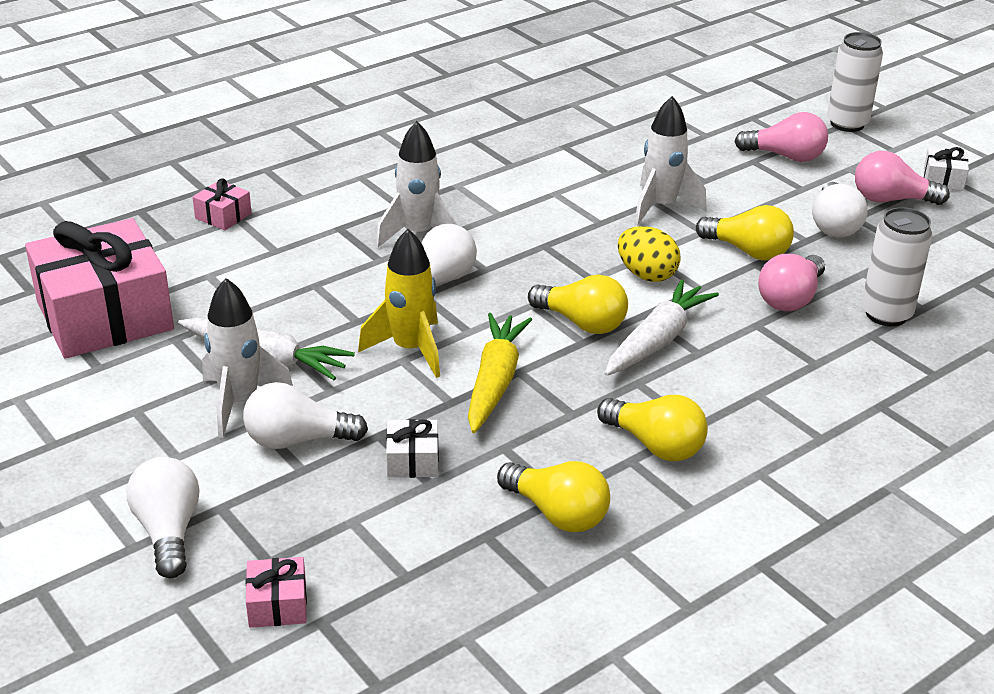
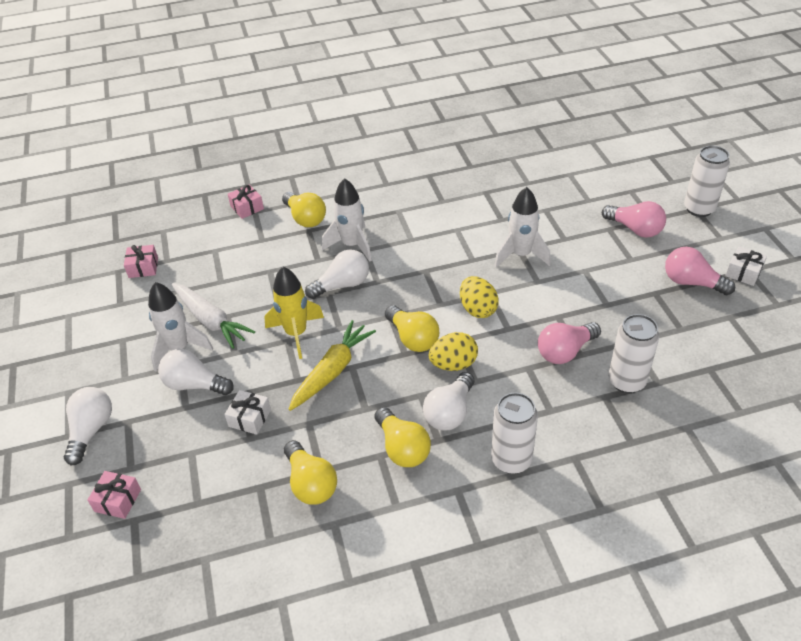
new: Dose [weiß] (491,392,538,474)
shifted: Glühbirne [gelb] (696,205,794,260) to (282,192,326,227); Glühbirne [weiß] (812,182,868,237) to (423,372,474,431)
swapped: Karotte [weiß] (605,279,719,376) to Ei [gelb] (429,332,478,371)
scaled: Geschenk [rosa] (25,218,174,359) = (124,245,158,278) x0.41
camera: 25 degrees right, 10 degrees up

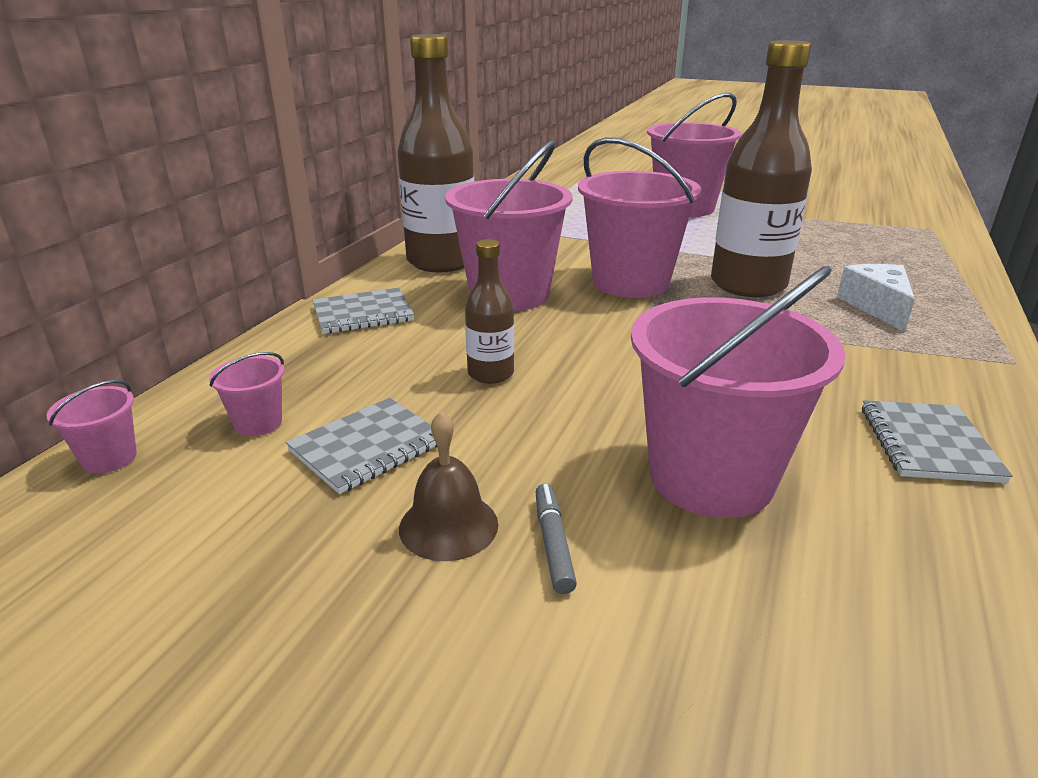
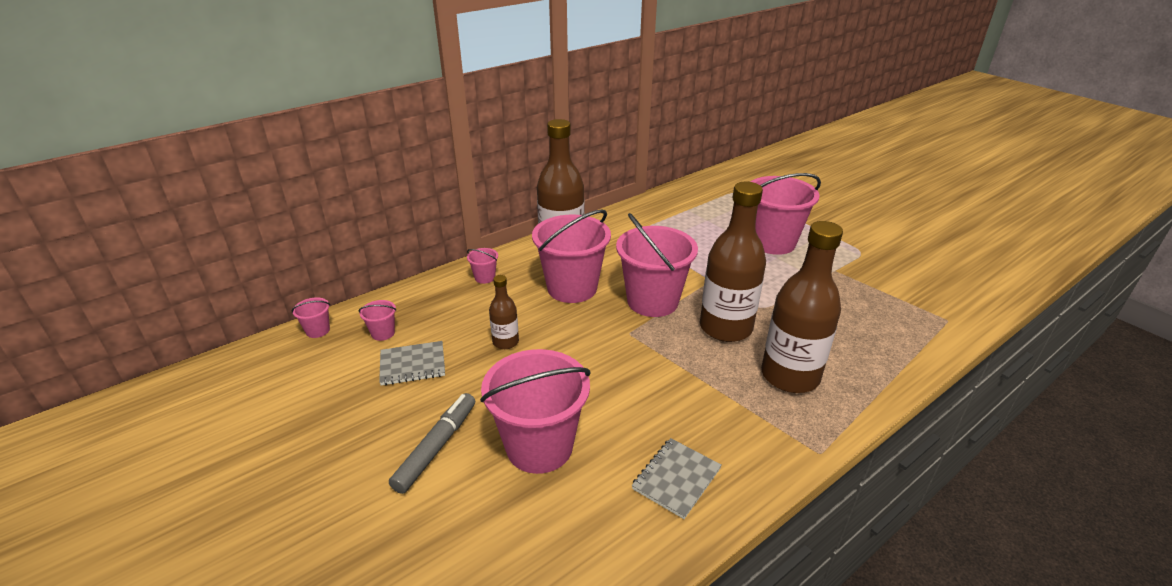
gone: Glocke [braun] (399,411,498,561)
swapped: Notizbuch [grau] (313,288,414,334) to Eimer [rosa] (467,248,498,284); Käse [weiß] (837,264,915,332) to Flasche [braun] (761,221,843,393)
scaled: Filzstift [grau] (536,484,577,594) = (389,393,475,494) x1.83
camera: 30 degrees right, 5 degrees up

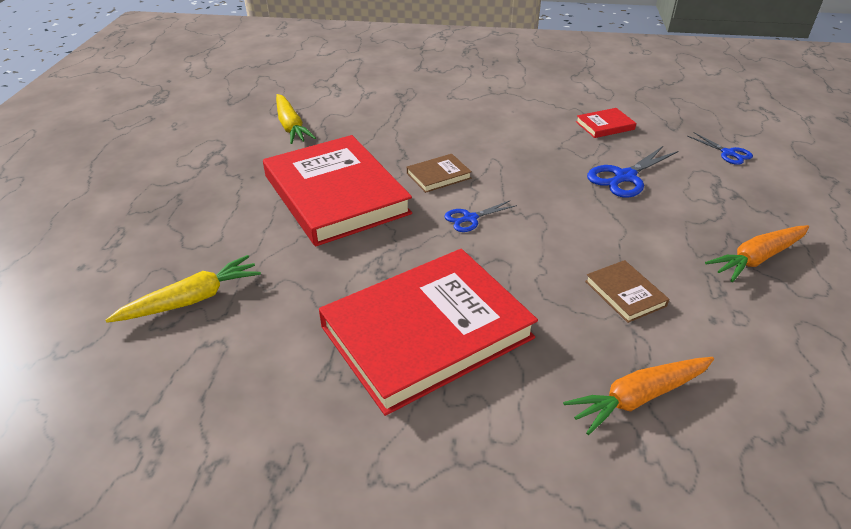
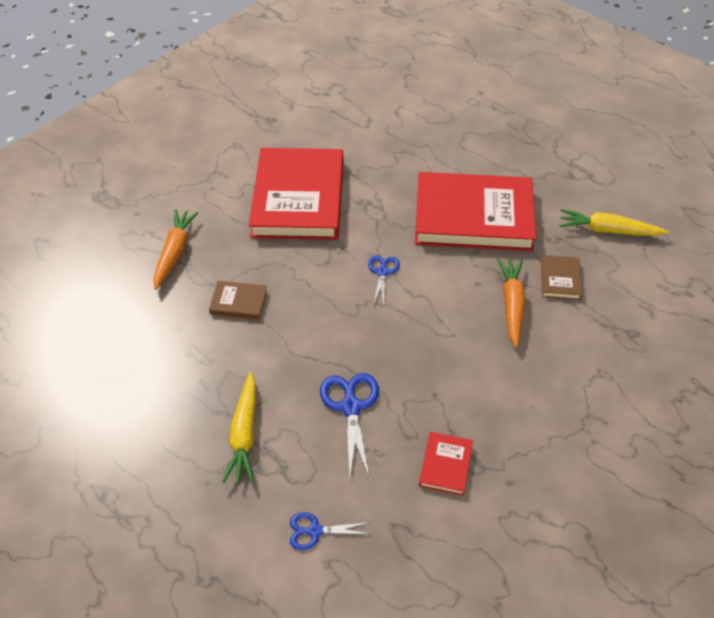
shifted: Karotte [gelb] (106,255,261,323) to (222,372,256,483); Buch [braun] (407,154,472,193) to (541,255,582,300); Karotte [orange] (705,225,809,282) to (497,258,526,348)
camera: 125 degrees right, 10 degrees up

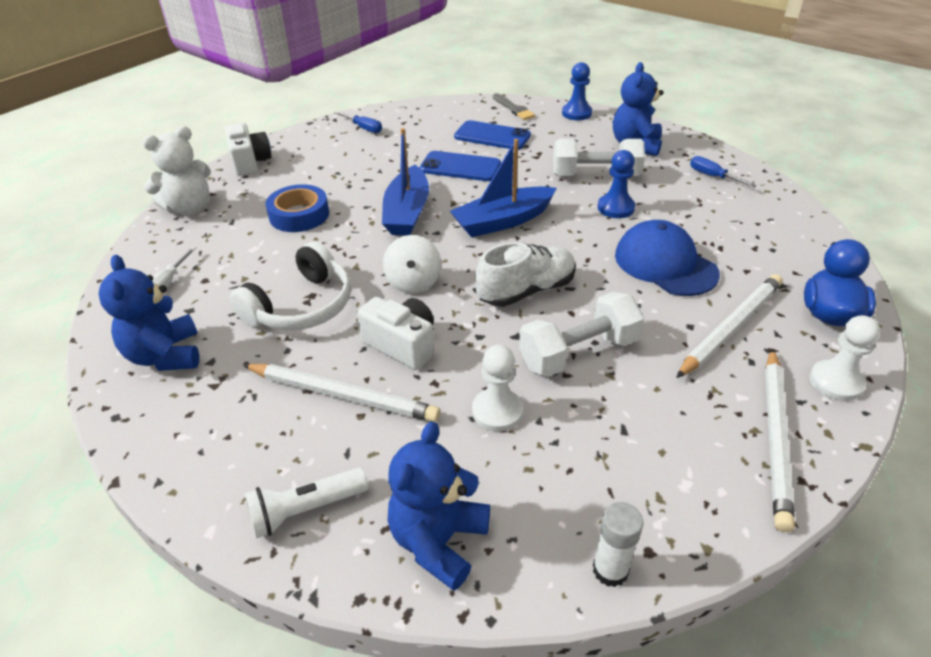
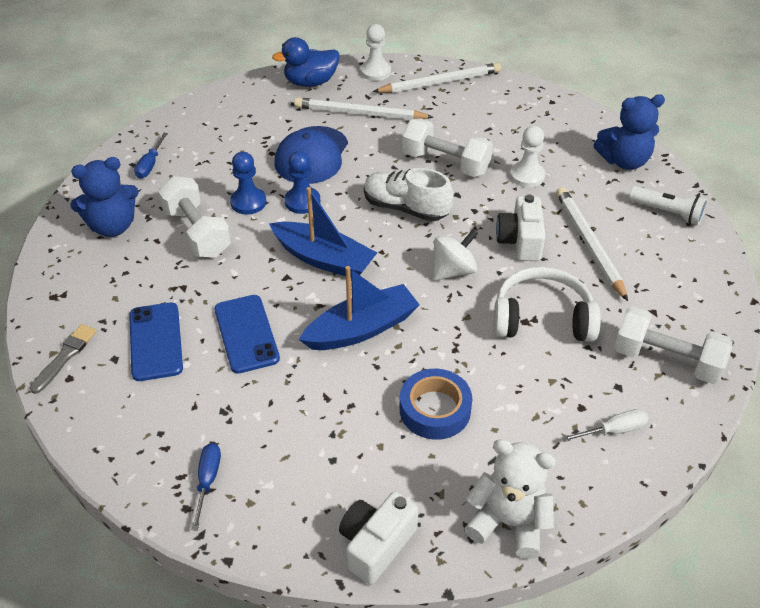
gone: Klebestift [weiß] (593,502,643,587)
shifted: Bauer [blau] (562,62,592,120) to (284,151,320,214)
swapped: Teddybär [blau] (98,255,199,371) to Hantel [weiß] (614,307,733,384)
camera: 125 degrees left, 5 degrees up

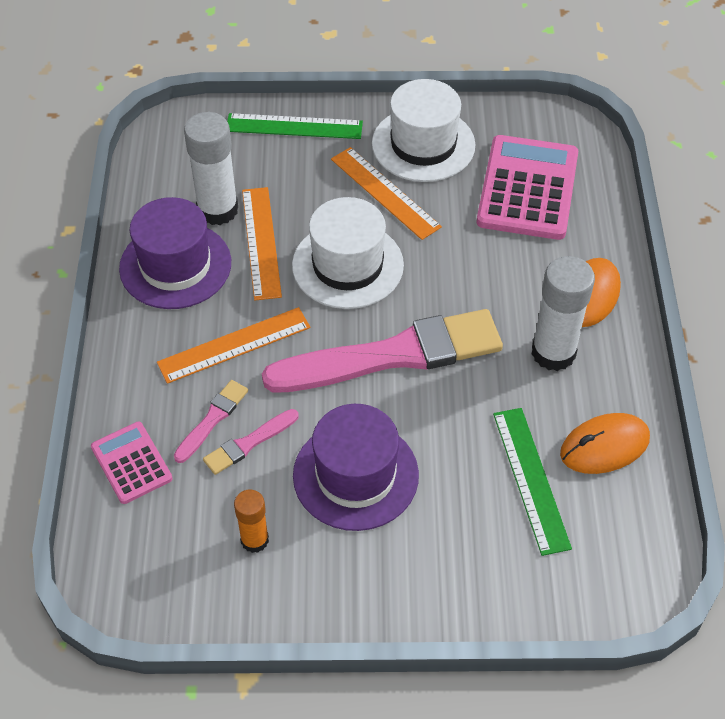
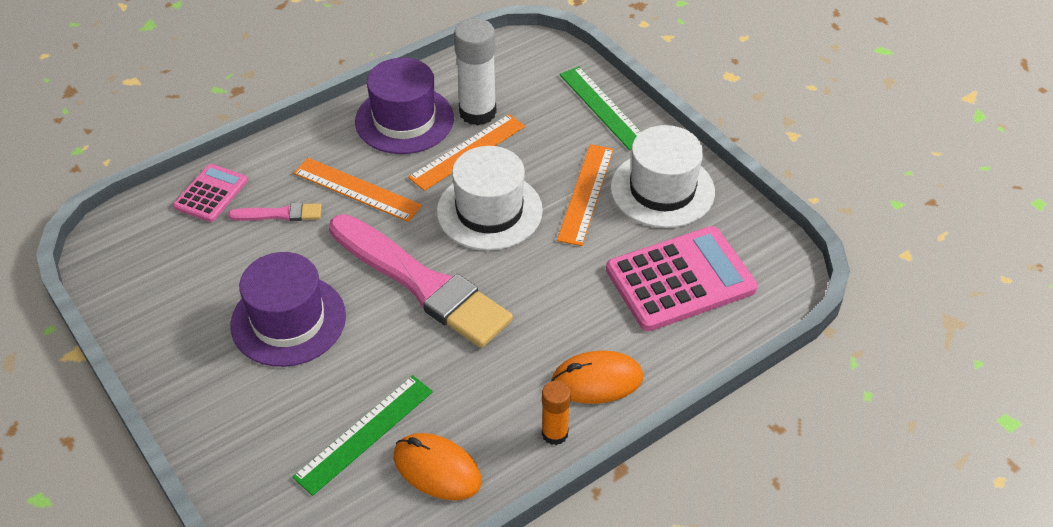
gone: Pinsel [rosa] (203,409,299,475); Klebestift [weiß] (532,256,595,371)
shifted: Klebestift [orange] (234,490,269,553) to (542,380,571,445)
camera: 55 degrees right, 5 degrees down

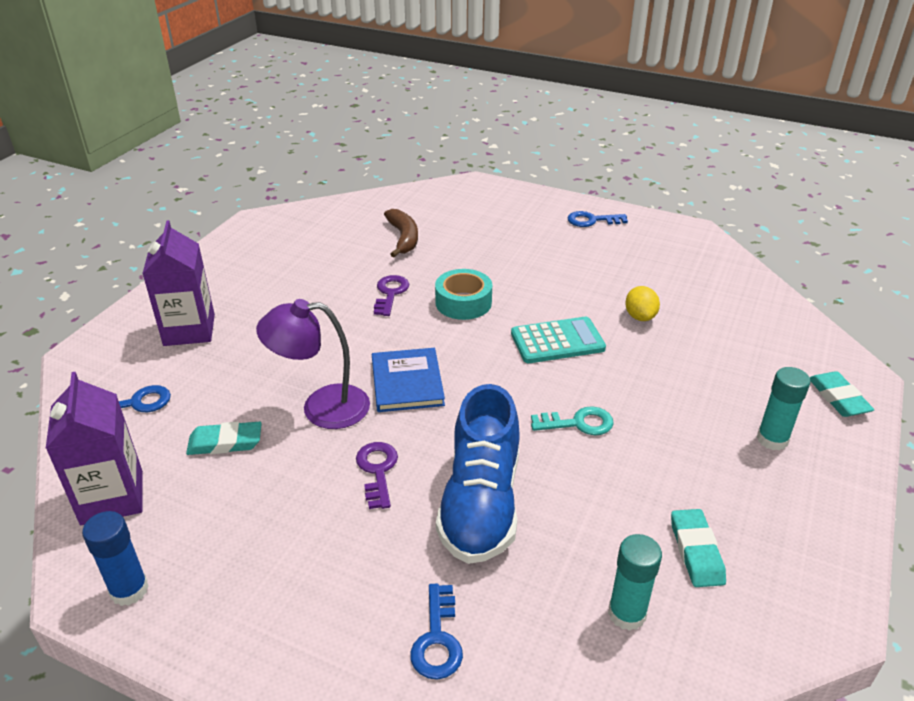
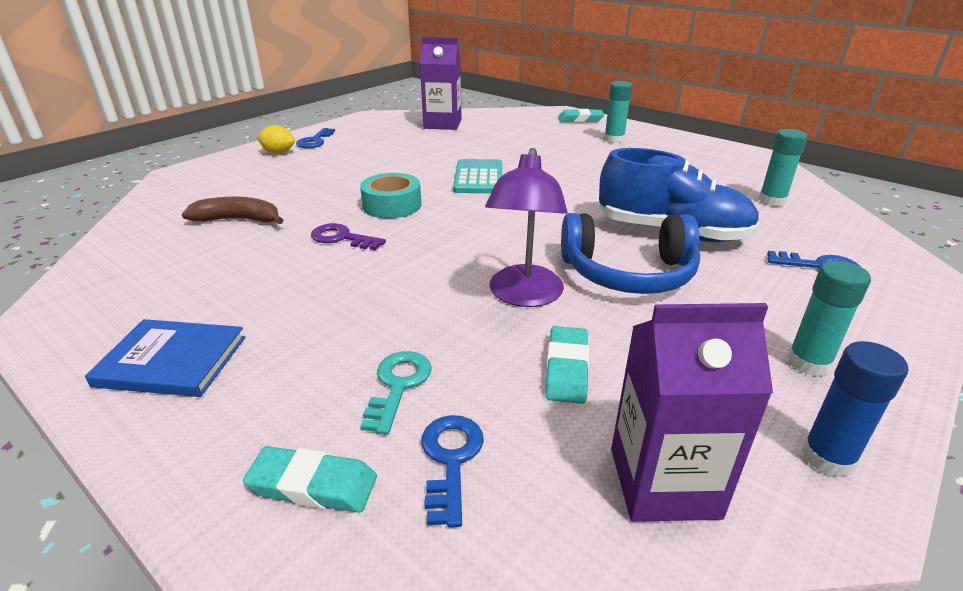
new: Klebestift [türkis] (787,261,871,376)
shifted: Getränkekarton [lila] (142,220,215,346) to (420,37,462,130); Buch [blau] (372,348,445,412) to (85,319,246,397); Schlüssel [türkis] (531,406,614,435) to (360,351,432,435); Zitrone [gelb] (625,286,660,321) to (257,125,295,154); Radiergummi [türkis] (671,509,726,587) to (243,446,377,513)
swapped: Schlüssel [lila] (356,442,398,509) to Kopfhörer [blau] (561,213,700,294)
camera: 75 degrees left, 5 degrees down

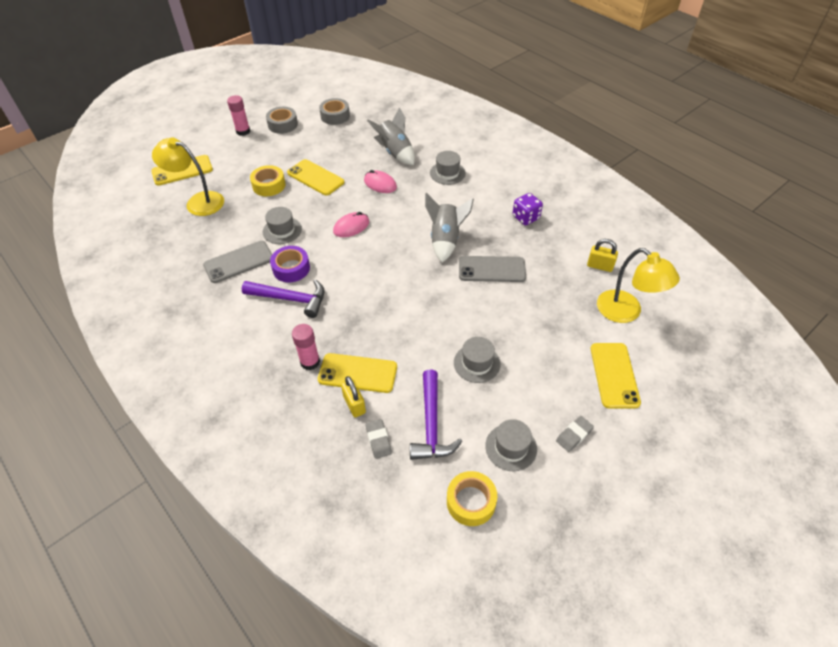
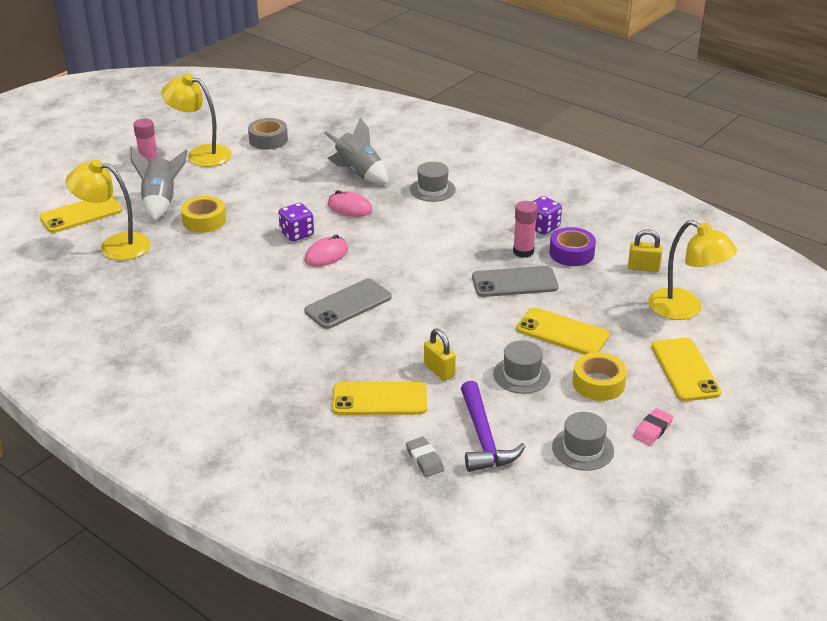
gone: Hammer [lila] (242,279,324,318); Hut [grau] (263,207,302,244)
new: Spielwürfel [lila] (278,203,314,241)
shifted: Handy [grau] (203,241,272,283) to (304,279,392,329); Klebeband [lila] (270,246,310,282) to (549,227,596,266); Handy [gelb] (287,159,344,195) to (516,307,610,354); Klebestift [rosa] (292,324,320,370) to (513,201,538,258); Vorhängeschloss [gelb] (341,376,366,417) to (424,329,456,381); Rakete [grau] (425,193,474,262) to (130,147,188,221); Klebeband [gelb] (447,471,497,526) to (573,352,627,401)
swapped: Klebeband [grau] (266,107,298,134) to Lampe [gelb] (162,74,232,167)
repainted: Radiergummi [grau] (556,416,594,452) to Radiergummi [rosa] (633,408,673,446)
camera: 10 degrees left, 15 degrees down

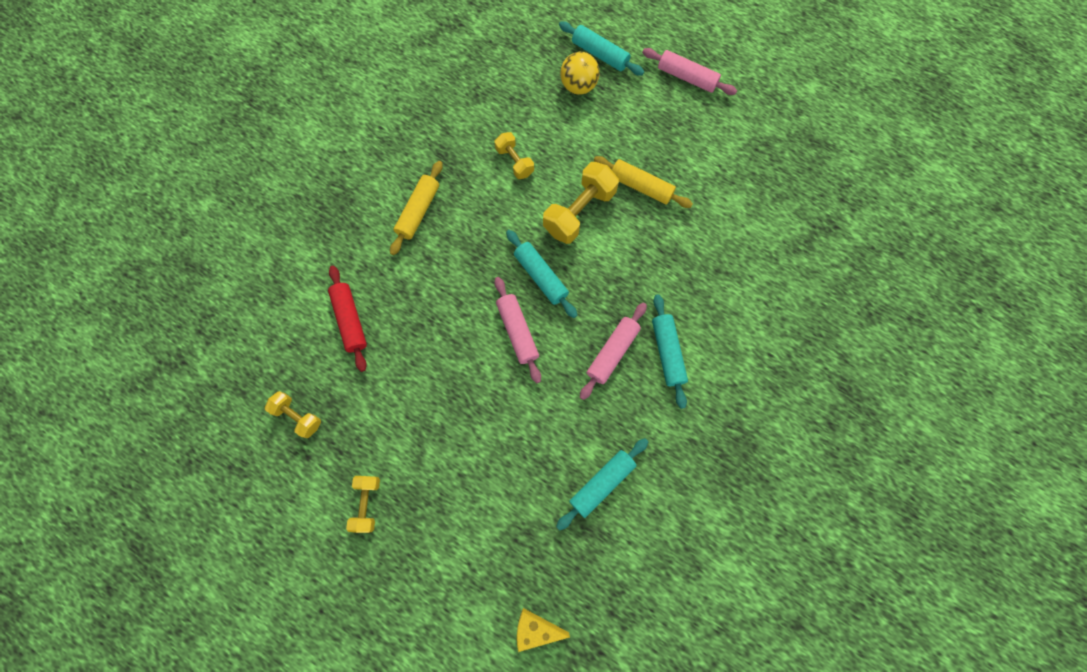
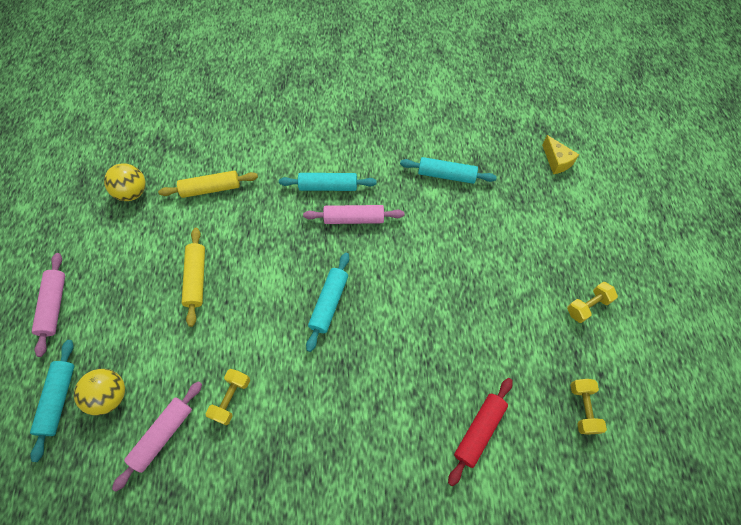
gone: Hantel [gelb] (543,162,619,244)
new: Ball [gelb] (104,163,146,201)
shifted: Nudelholz [gelb] (390,161,443,255) to (158,170,258,198); Nudelholz [rosa] (494,277,541,383) to (112,381,202,492)
rotated: Nudelholz [türkis] (652,294,688,409) = (279,173,377,191) 45 degrees clockwise
camera: 125 degrees left, 10 degrees down

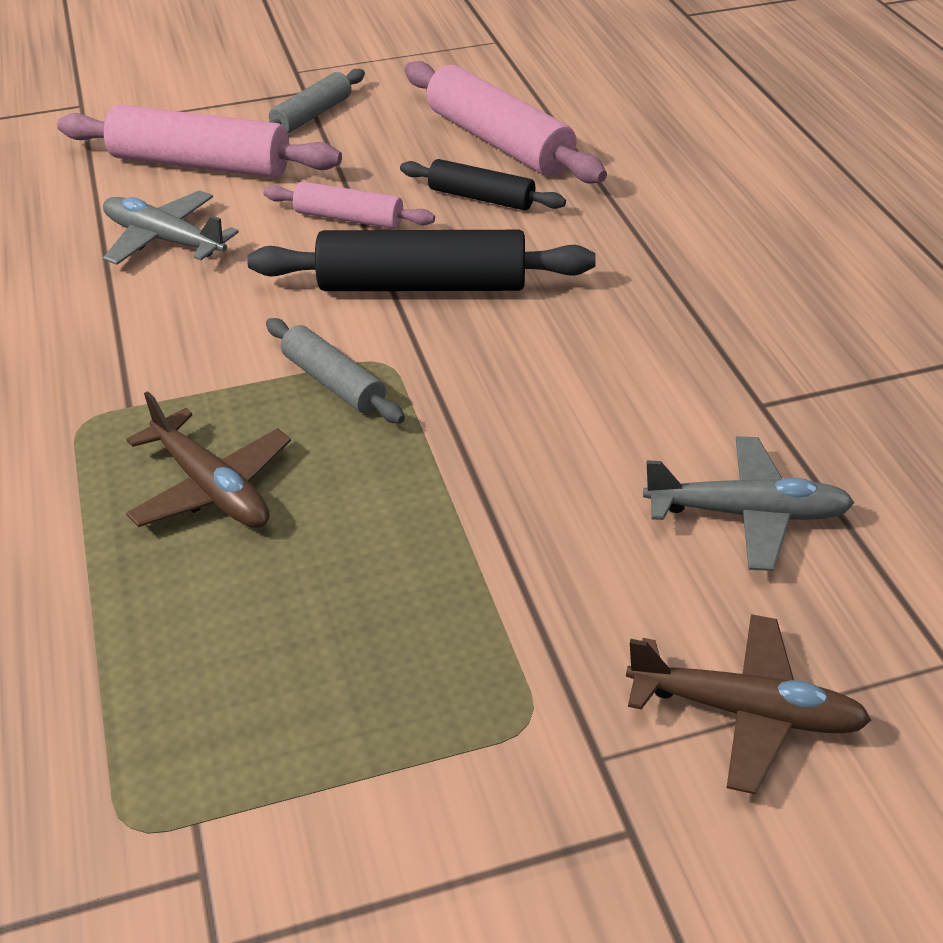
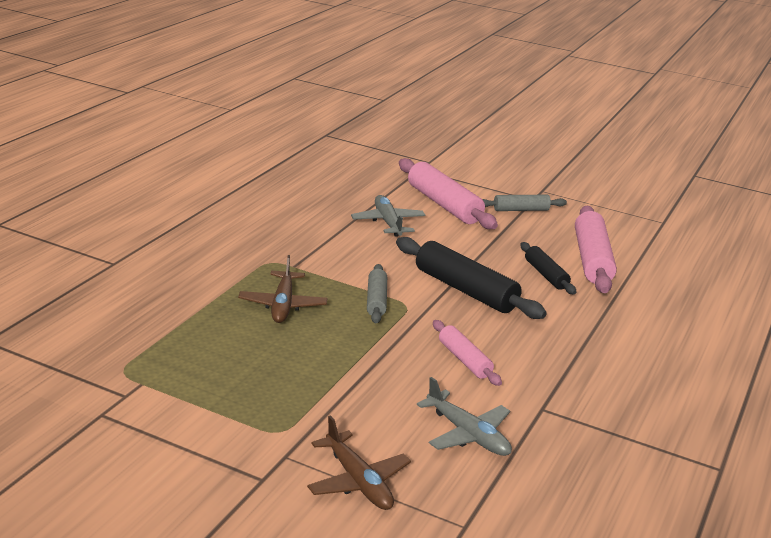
shifted: Nudelholz [rosa] (263,181,435,229) to (433,320,502,386)
camera: 40 degrees right, 15 degrees down

